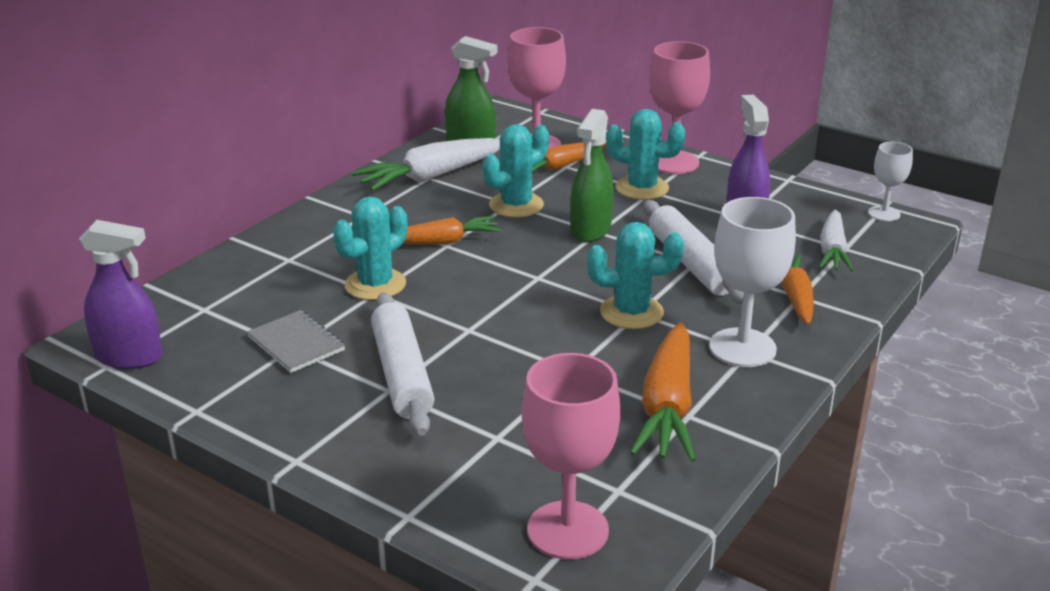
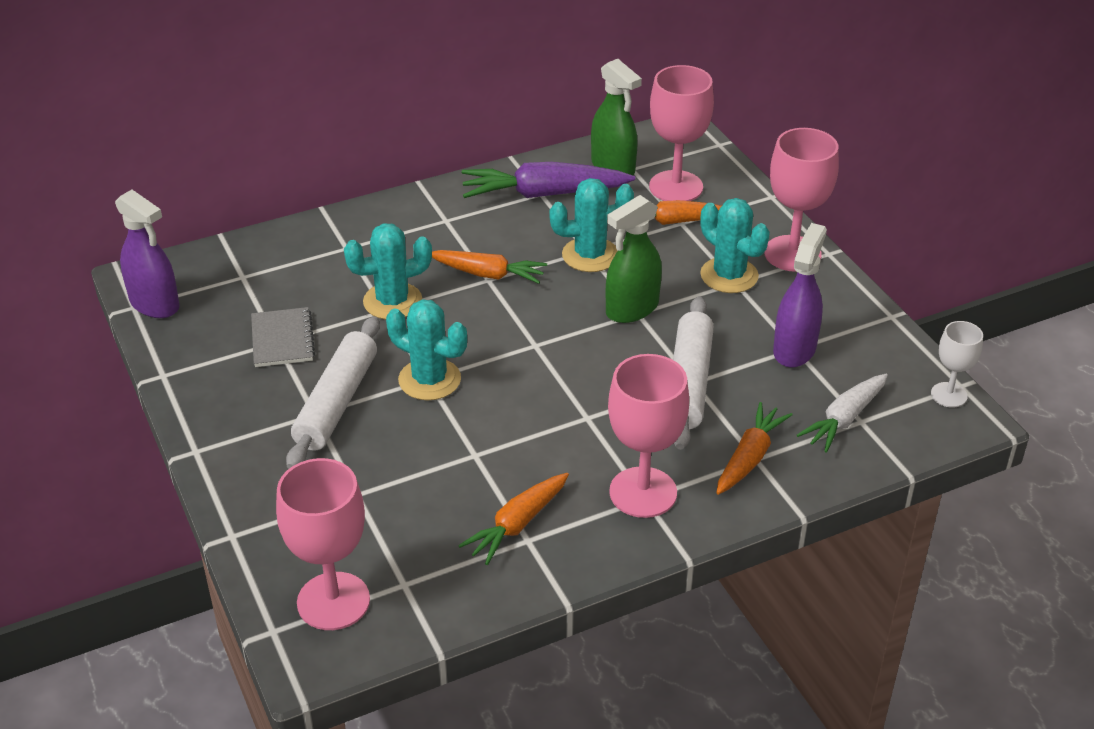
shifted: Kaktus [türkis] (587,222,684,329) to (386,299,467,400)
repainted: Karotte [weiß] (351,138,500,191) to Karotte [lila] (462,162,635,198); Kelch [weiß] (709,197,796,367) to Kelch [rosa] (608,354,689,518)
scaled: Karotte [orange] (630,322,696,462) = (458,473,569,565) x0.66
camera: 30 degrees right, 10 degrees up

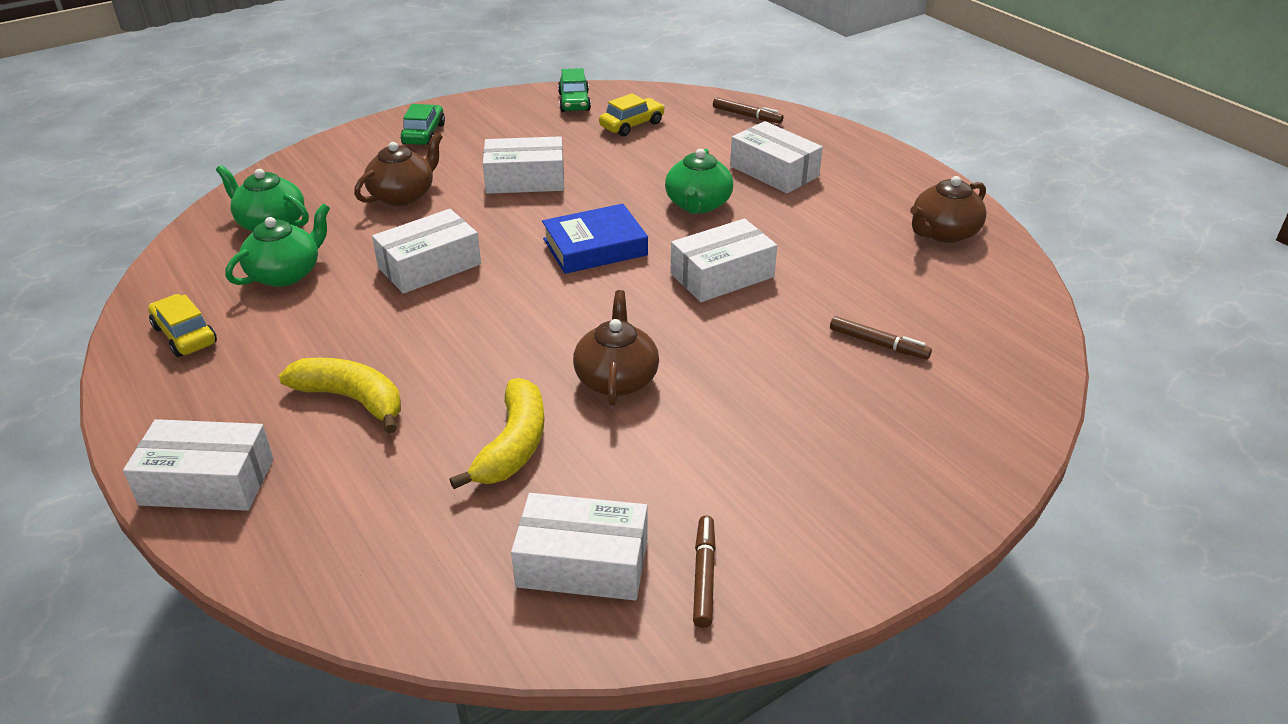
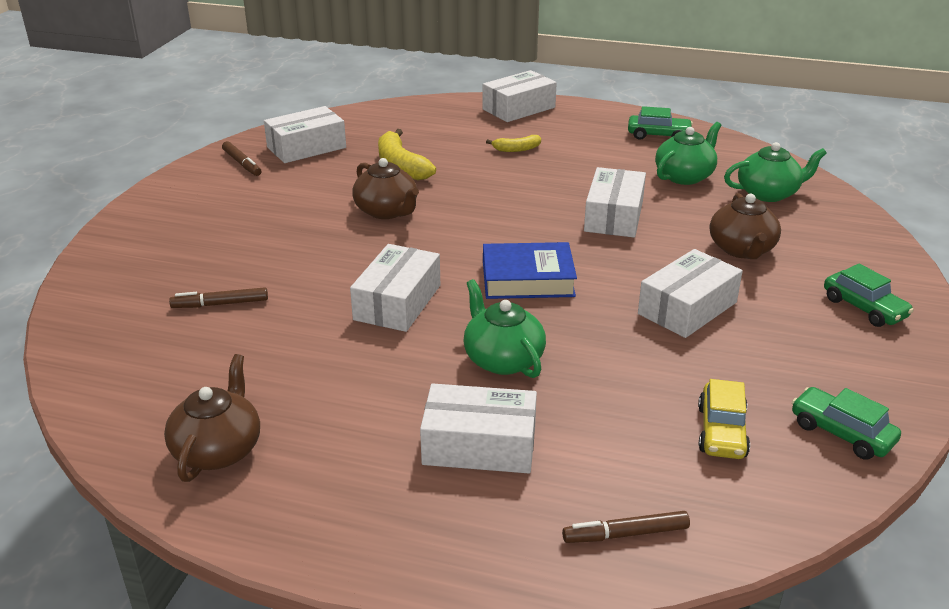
repainted: Auto [gelb] (148,294,217,357) to Auto [grün] (628,106,693,140)
rotated: Teekanne [grün] (225,203,330,287) = (655,122,721,185) 135 degrees counterclockwise; Buch [blau] (542,204,648,274) = (483,242,577,299) 60 degrees clockwise
scaled: Banane [gelb] (279,358,401,434) = (486,135,541,152) x0.56
camera: 140 degrees right, 5 degrees down

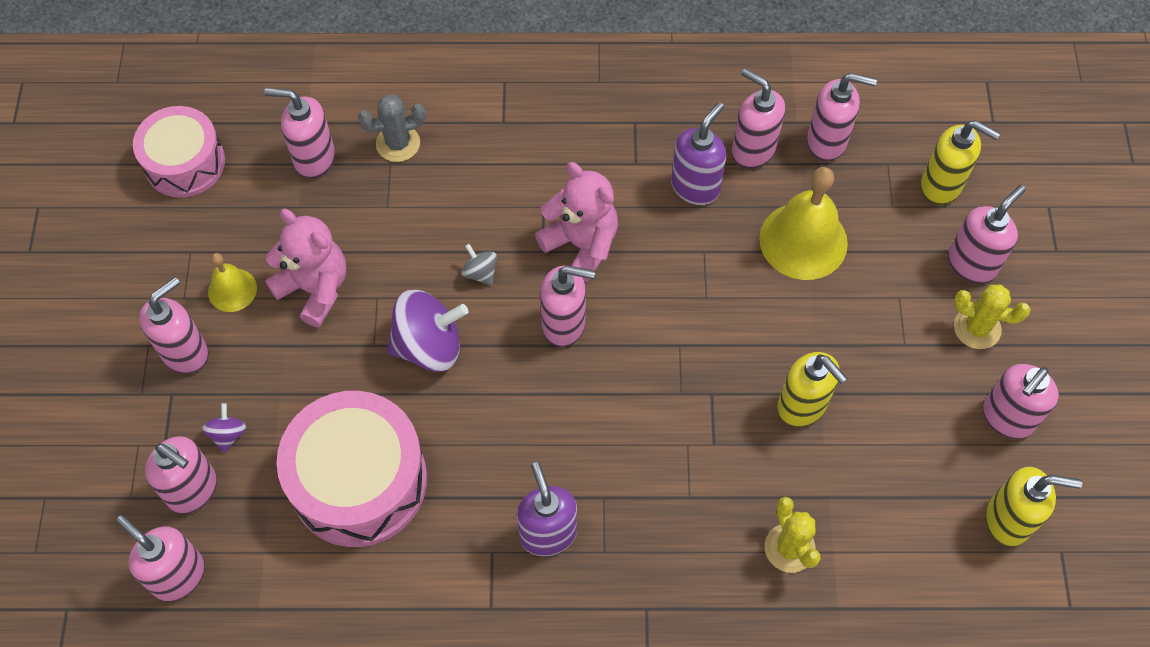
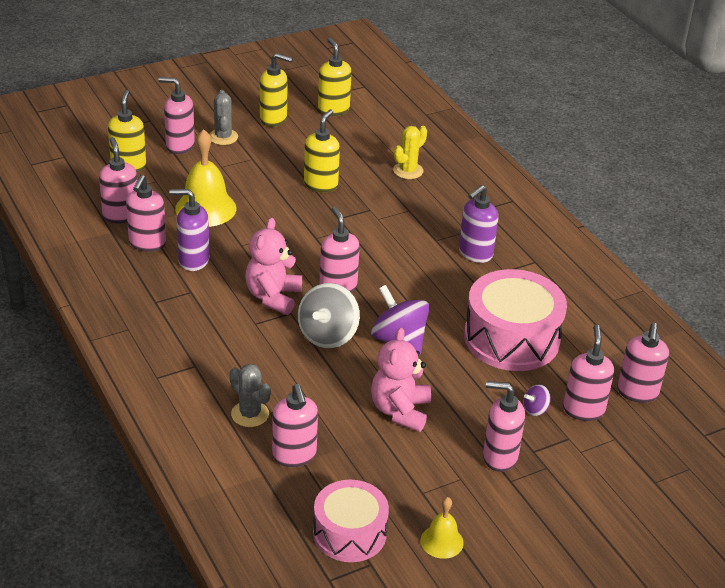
shifted: Glocke [gelb] (208,253,257,312) to (421,497,464,559)
repainted: Kaktus [gelb] (954,284,1031,349) to Kaktus [grau] (210,90,238,145); Seifenspender [rosa] (982,364,1059,439) to Seifenspender [gelb] (260,53,293,127)
scaled: Kreisel [grau] (462,244,497,286) = (298,283,360,348) x2.12
camera: 120 degrees left, 25 degrees down

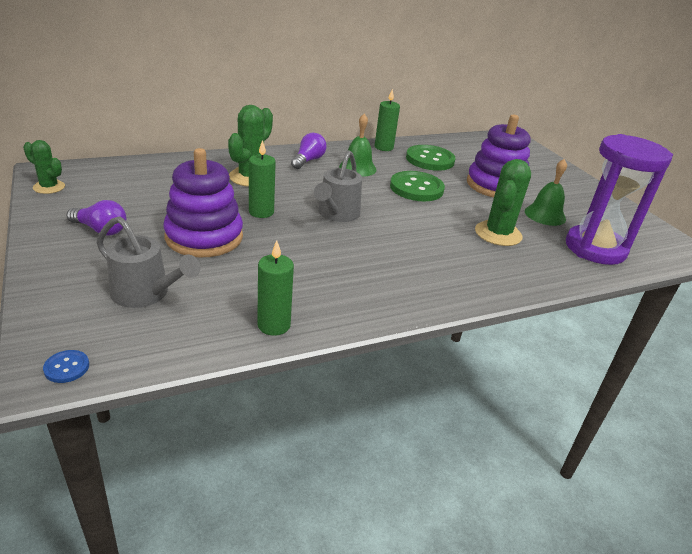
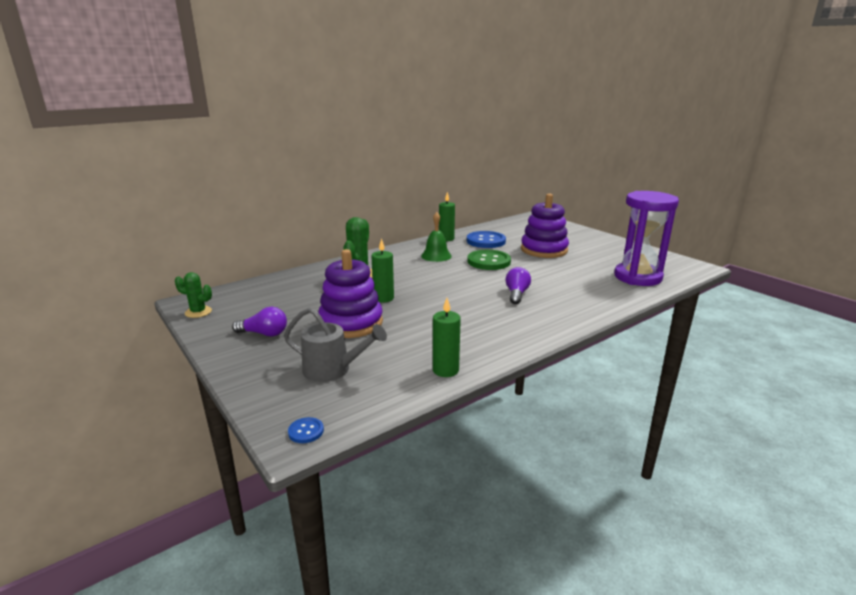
gone: Gießkanne [grau] (314,150,362,222); Kaktus [grün] (475,159,531,246); Glocke [grün] (525,159,567,226)
shifted: Glühbirne [lila] (291,133,327,169) to (505,267,531,304)
repainted: Knopf [grün] (406,145,456,171) to Knopf [blau] (467,231,506,248)
camera: 10 degrees left, 10 degrees down

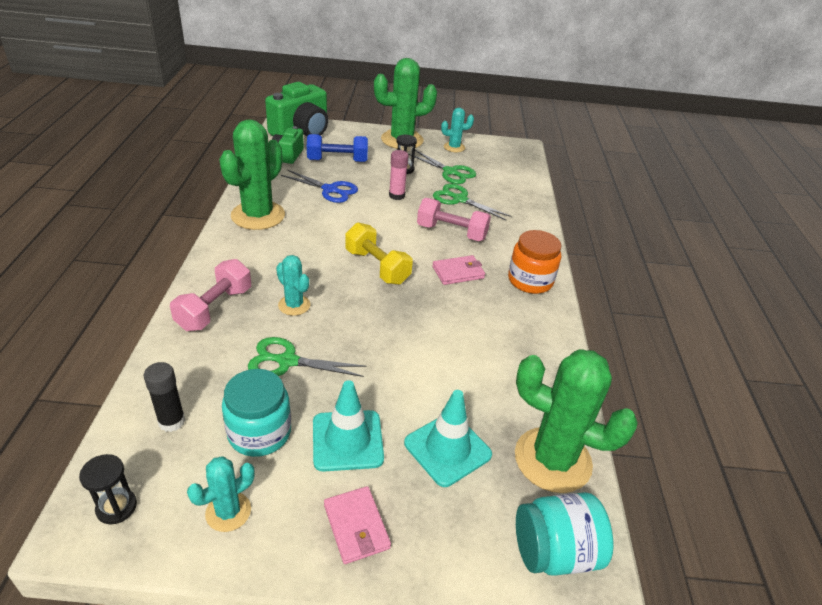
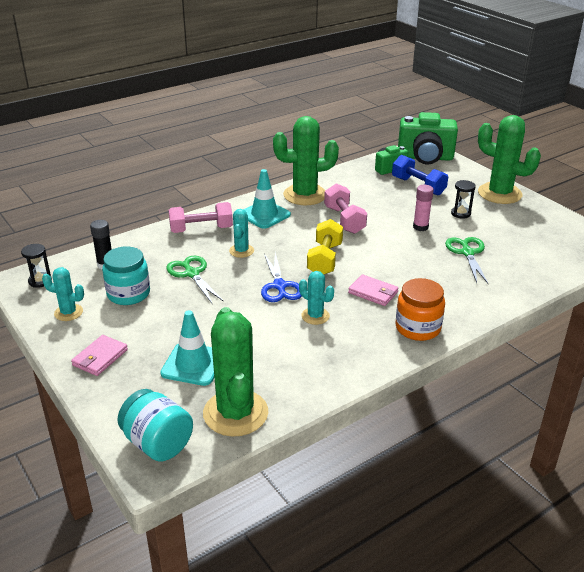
gone: Schere [grün] (408,150,476,184)
shifted: Schere [blau] (281,170,358,203) to (261,253,302,302); Leitkegel [türkis] (313,380,384,472) to (243,169,291,229); Hantel [rosa] (417,198,491,241) to (324,183,367,234); Kaktus [türkis] (441,108,474,152) to (299,271,334,325)
camera: 55 degrees right, 5 degrees down

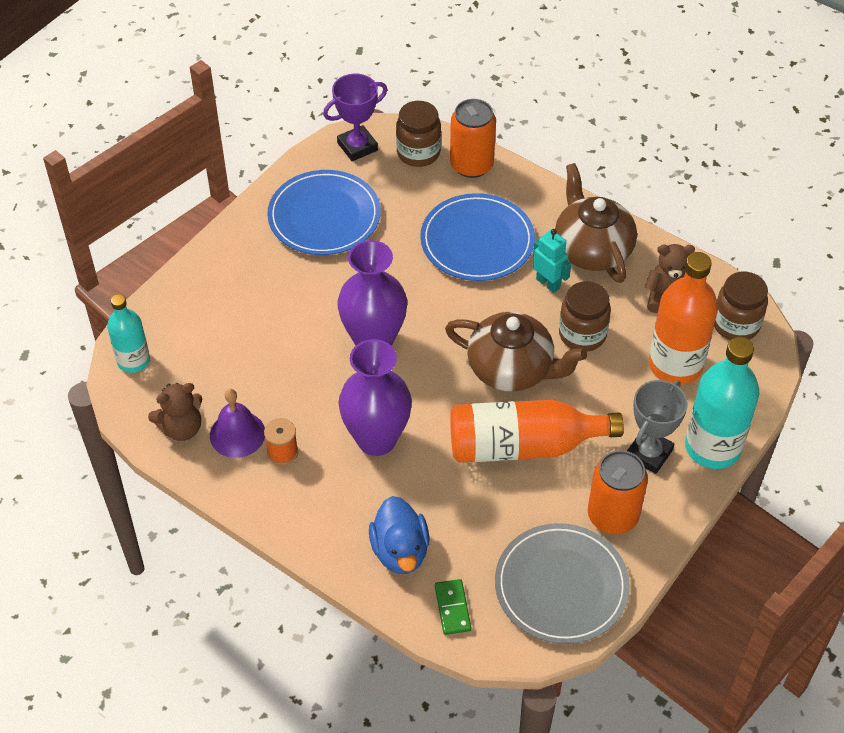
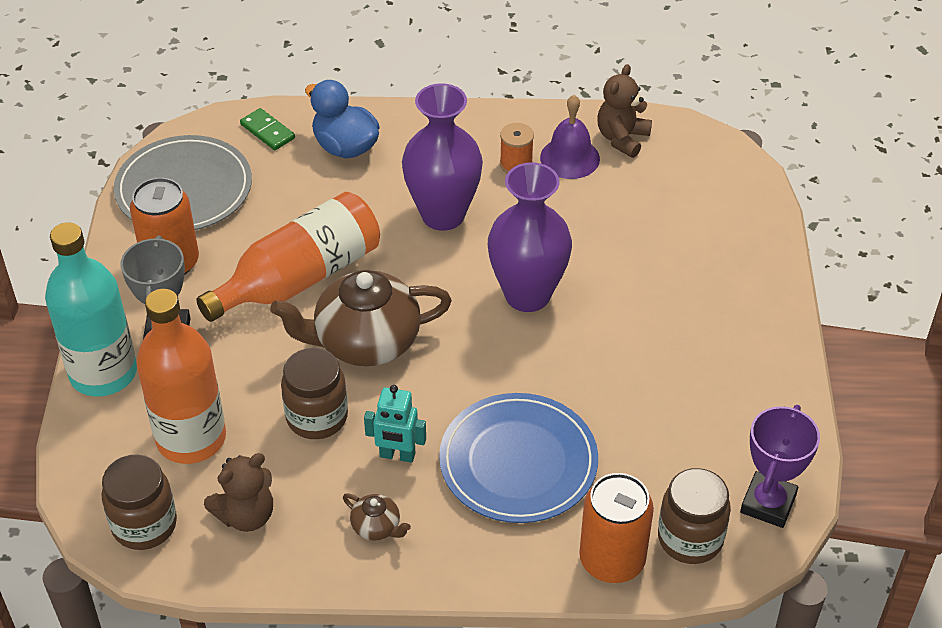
gone: Flasche [türkis] (107,294,150,373); Teller [blau] (267,170,381,255)
scaled: Teekanne [braun] (555,163,637,283) = (343,493,411,540) x0.43
camera: 145 degrees right, 5 degrees down

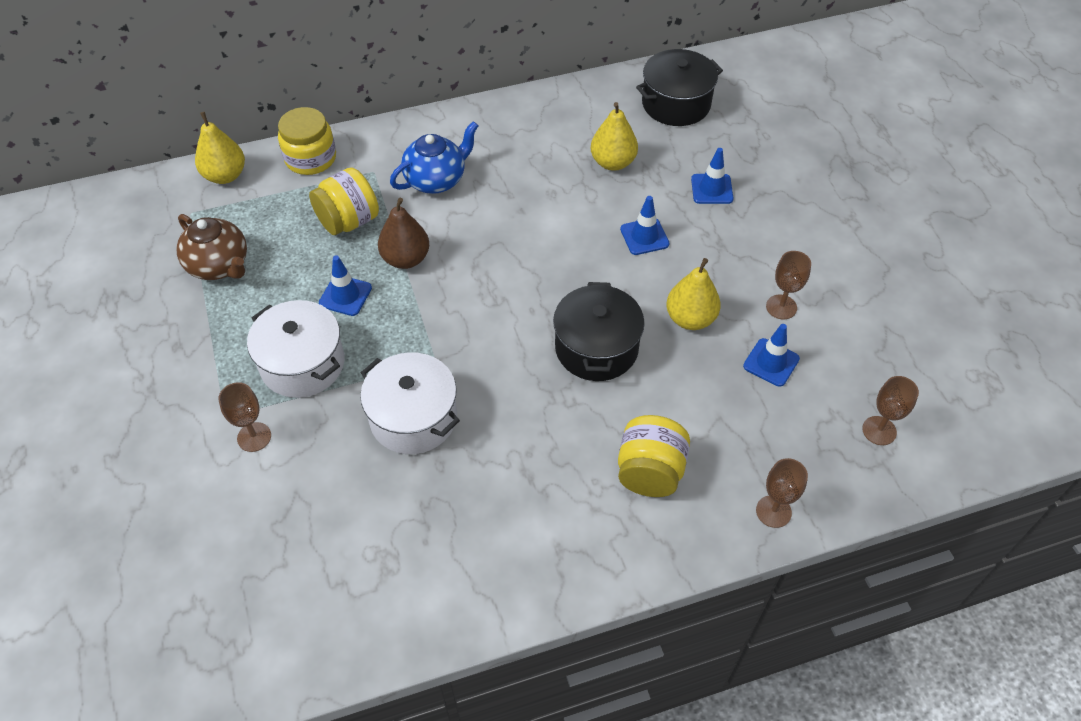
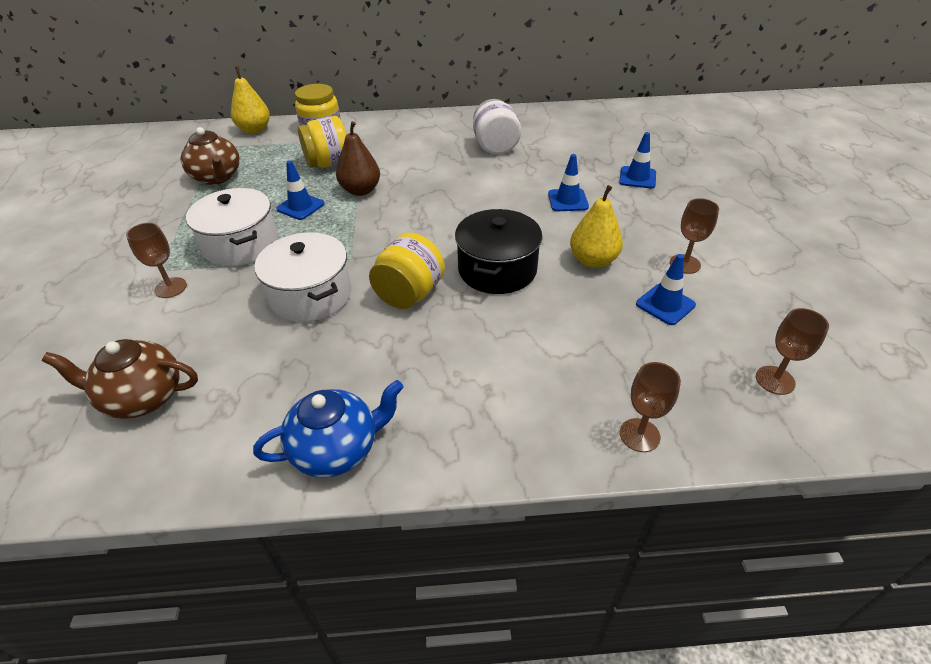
gone: Birne [gelb] (590,102,638,171); Kochtopf [schwarz] (636,49,723,126)
new: Teekanne [braun] (42,339,198,419); Einmachglas [weiß] (473,99,521,155)
shifted: Teekanne [blau] (390,121,478,194) to (253,380,404,478); Einmachglas [gelb] (618,415,690,497) to (369,233,445,309)
camera: 15 degrees right, 10 degrees down

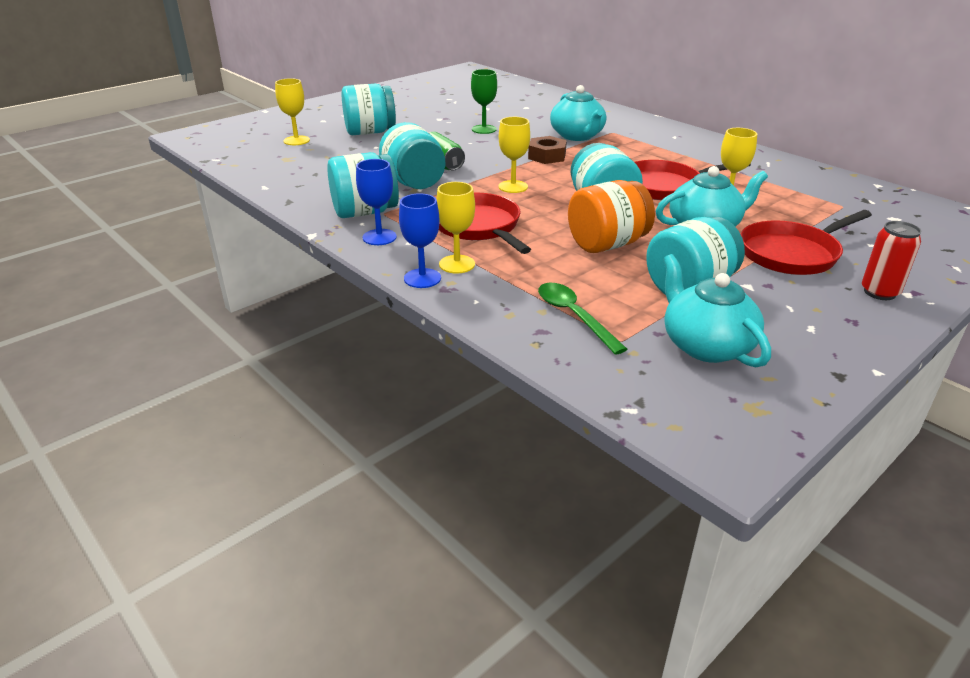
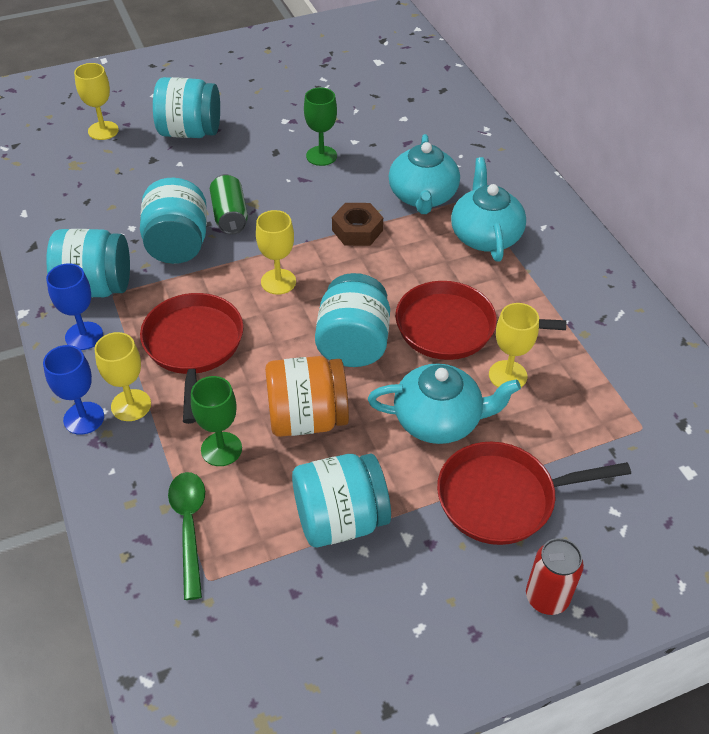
new: Kelch [grün] (191,376,242,466)
shifted: Teekanne [türkis] (663,254,771,368) to (451,157,526,262)
camera: 20 degrees right, 15 degrees up

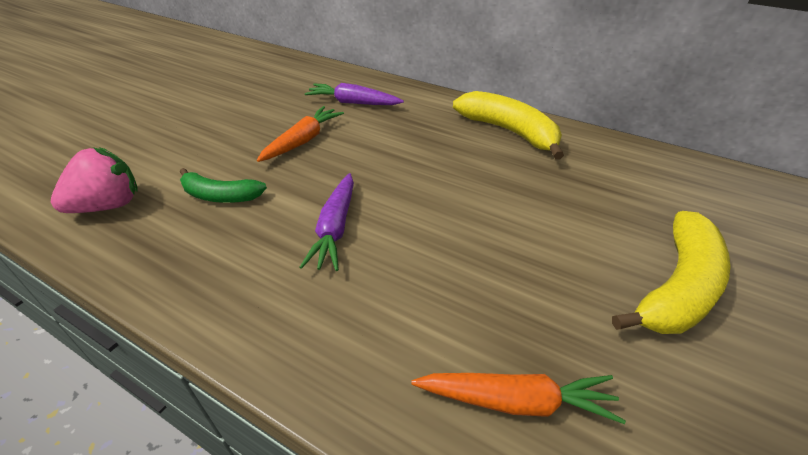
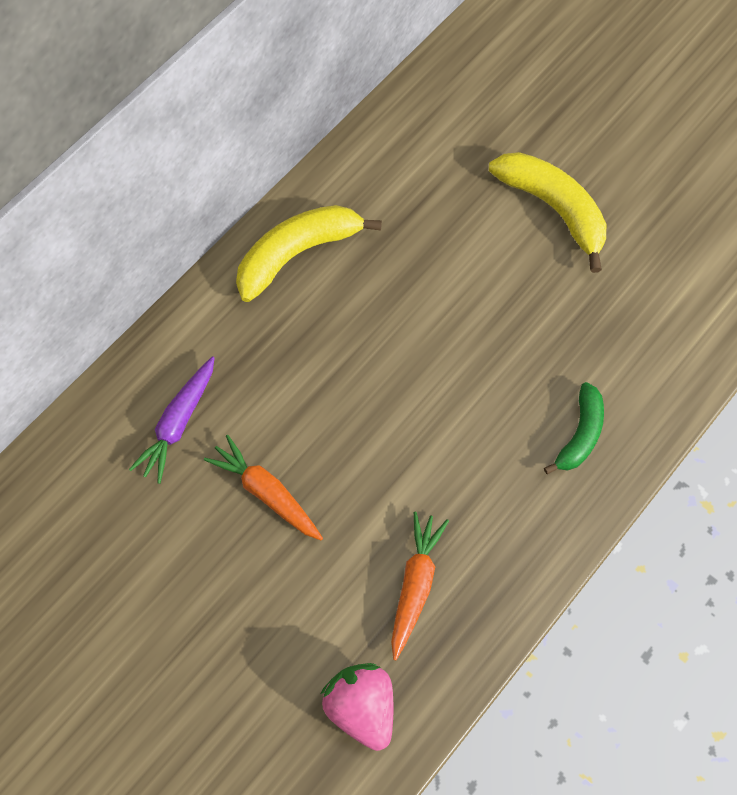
gone: Karotte [lila] (300,173,354,271)
shifted: Banane [grün] (180,168,267,203) to (544,382,604,474); Karotte [orange] (411,373,626,424) to (391,512,449,660)
camera: 80 degrees left, 25 degrees up

